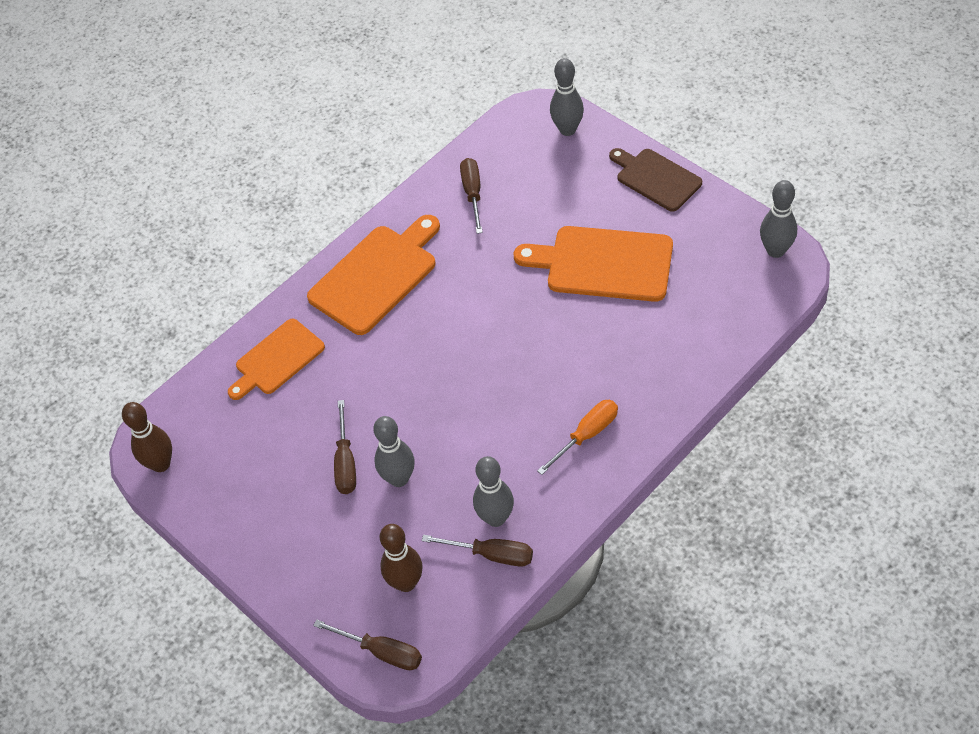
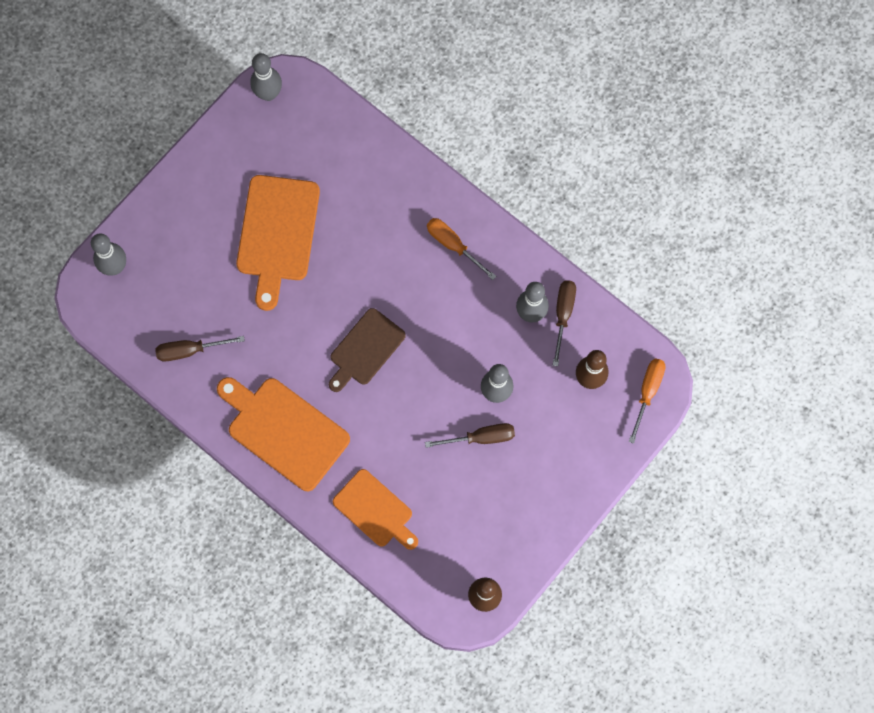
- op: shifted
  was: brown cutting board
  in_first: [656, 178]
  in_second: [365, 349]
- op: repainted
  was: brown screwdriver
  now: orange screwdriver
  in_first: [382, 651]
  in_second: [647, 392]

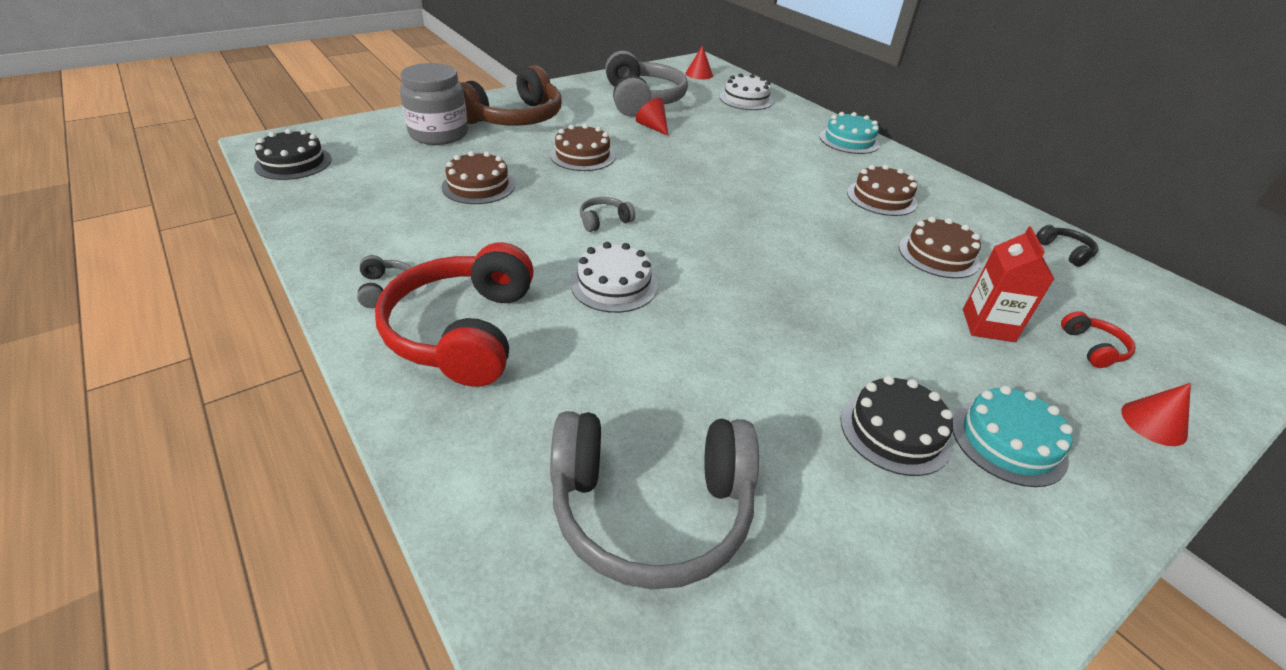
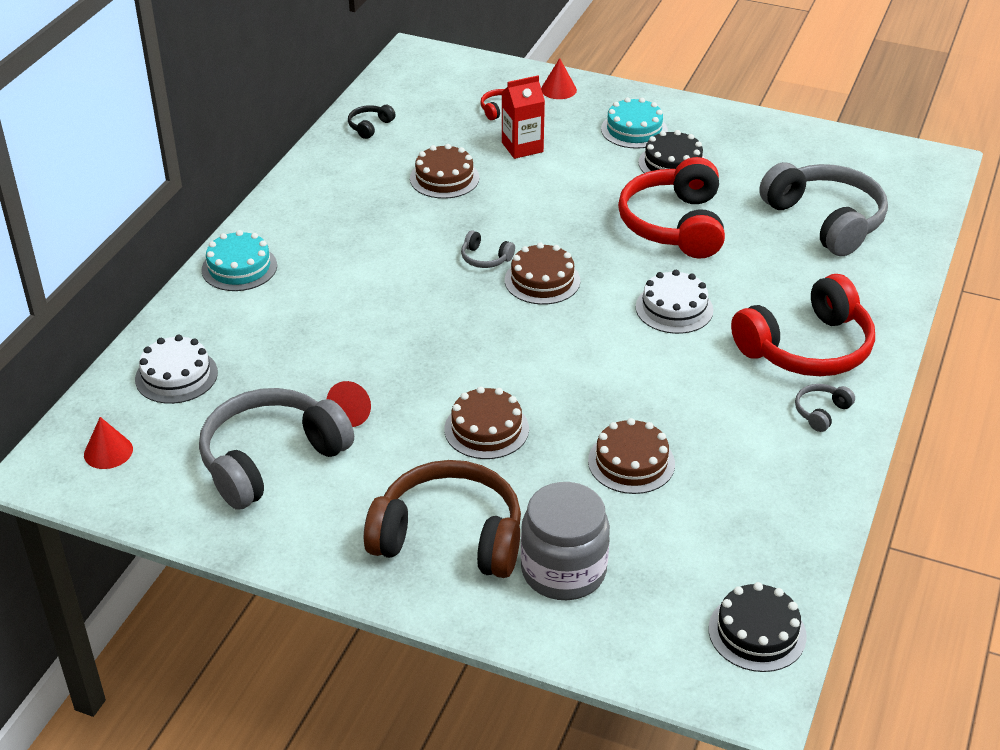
- op: shifted
  was: grey headphones
  in_first: [604, 221]
  in_second: [485, 258]
- op: shifted
  was: brown cake
  in_first: [881, 198]
  in_second: [542, 280]
- op: new
  now: red headphones
  in_second: [674, 225]

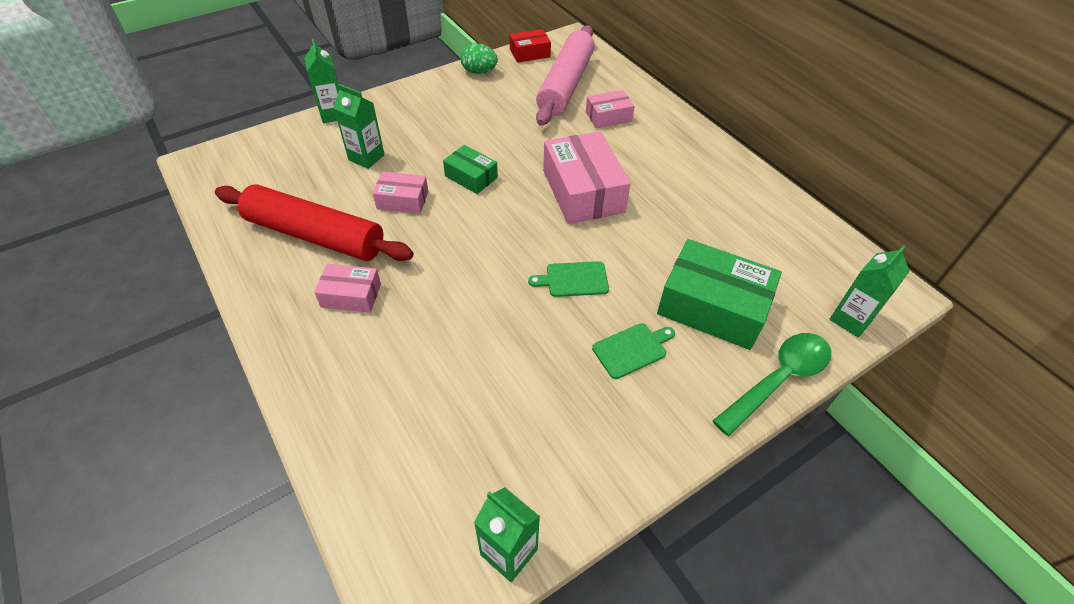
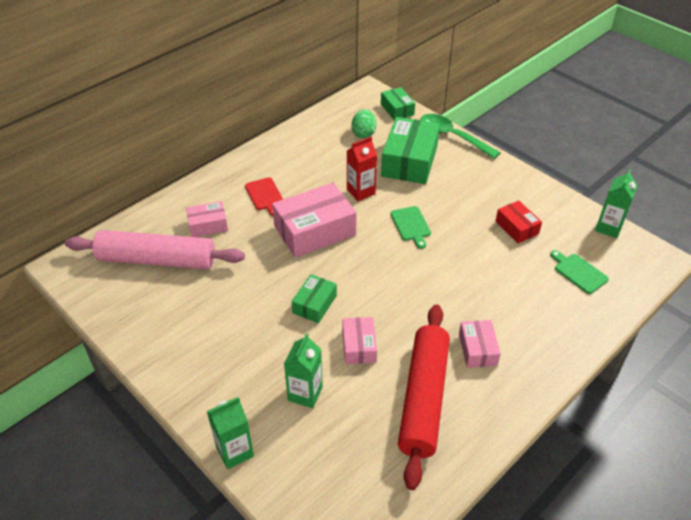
- op: rotated
  was: pink box
  in_first: [608, 116]
  in_second: [208, 225]
  clockwise: -75
- op: new
  now: red cutting board
  in_second: [265, 195]
- op: new
  now: red carton
  in_second: [361, 192]
- op: shifted
  was: green egg
  in_first: [479, 72]
  in_second: [363, 133]
- op: swapped
  was: green carton
  now: green box
  in_first: [851, 319]
  in_second: [397, 109]
- op: shifted
  was: red box
  in_first: [530, 53]
  in_second: [516, 227]
- op: shifted
  was: green cutting board
  in_first: [632, 349]
  in_second: [579, 272]

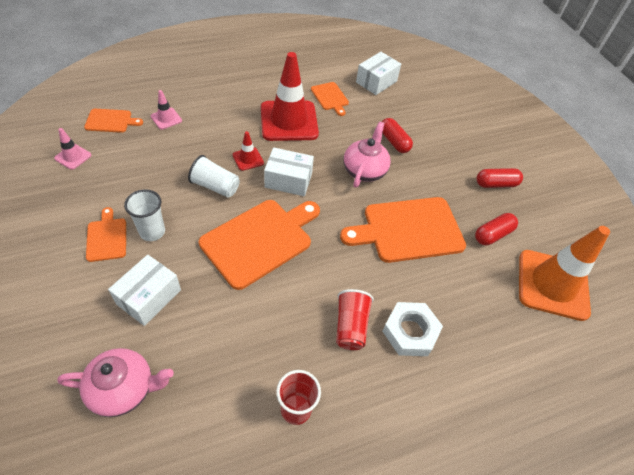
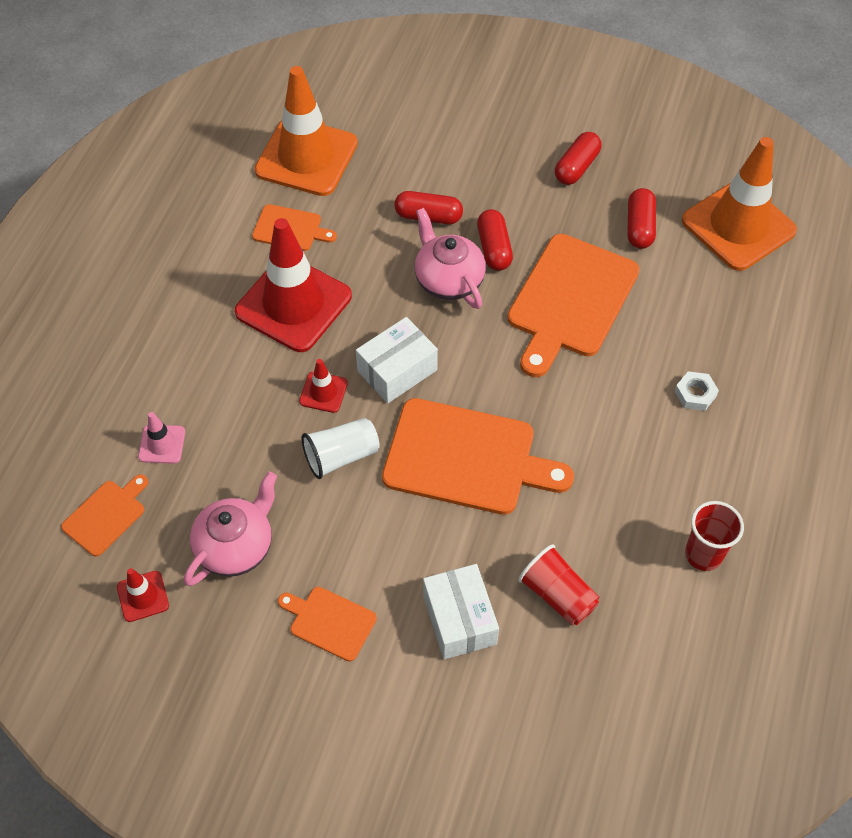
- op: repainted
  was: pink traffic cone
  now: red traffic cone
  in_first: [73, 157]
  in_second: [143, 596]
- op: shifted
  was: pink teapot
  in_first: [123, 389]
  in_second: [236, 546]
- op: swapped
  was: white box
  now: orange traffic cone
  in_first: [376, 82]
  in_second: [306, 157]
- op: rotated
  was: orange cutting board
  in_first: [260, 240]
  in_second: [466, 458]
  clockwise: 105
- op: new
  now: red capsule
  in_second: [494, 248]
- op: shifted
  was: red cup
  in_first: [350, 326]
  in_second: [557, 595]
- op: scaled
  was: white nut
  in_first: [410, 332]
  in_second: [695, 394]
  ratio: 0.57
- op: gone
  was: white cup
  in_first: [152, 232]

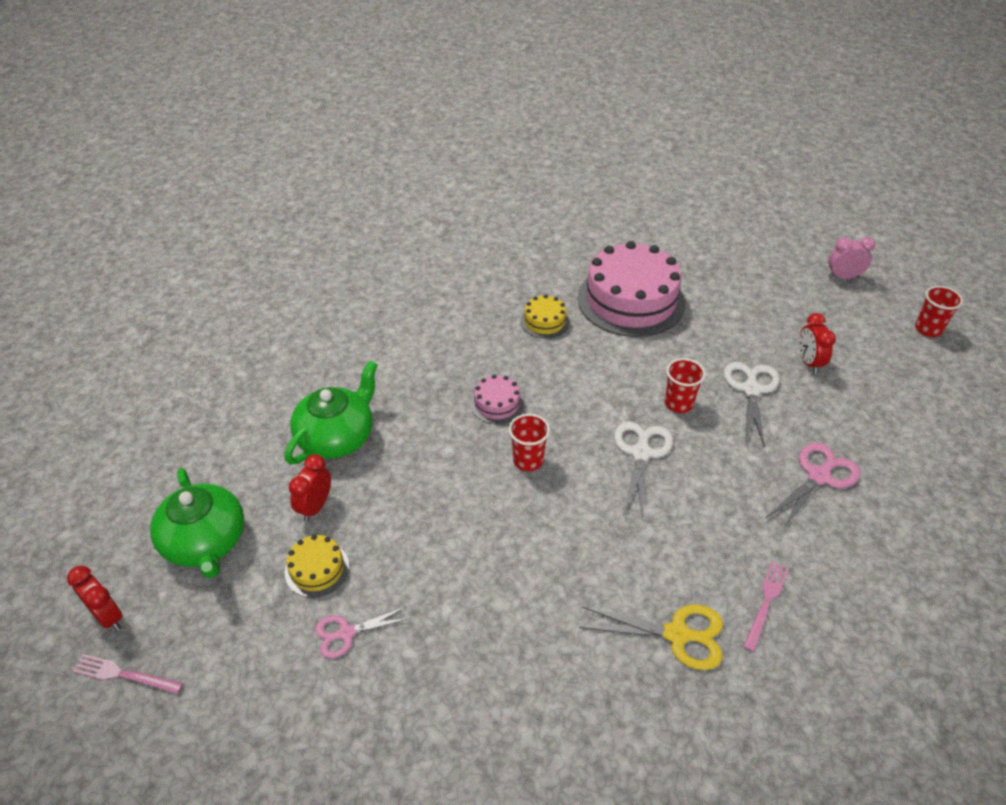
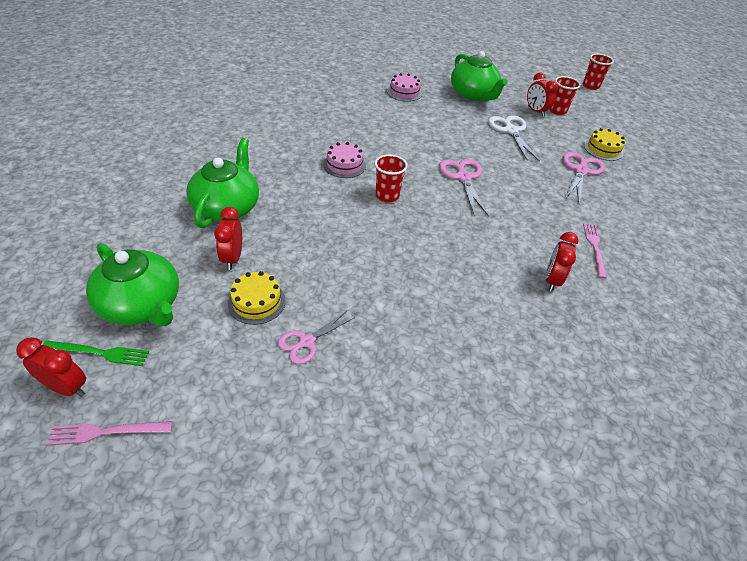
- op: new
  now: green fork
  in_second: [99, 353]
- op: scaled
  was: pink cake
  in_first: [631, 300]
  in_second: [404, 92]
  ratio: 0.45
- op: repainted
  was: white scissors
  now: pink scissors
  in_first: [641, 453]
  in_second: [463, 178]
- op: new
  now: green teapot
  in_second: [473, 95]
- op: swapped
  was: yellow scissors
  now: red clock
  in_first: [677, 634]
  in_second: [552, 280]
- op: shifted
  was: red cup
  in_first: [678, 404]
  in_second: [557, 110]
- op: shifted
  was: yellow cake
  in_first: [544, 321]
  in_second: [603, 149]
- op: gone
  was: pink clock
  in_first: [843, 277]

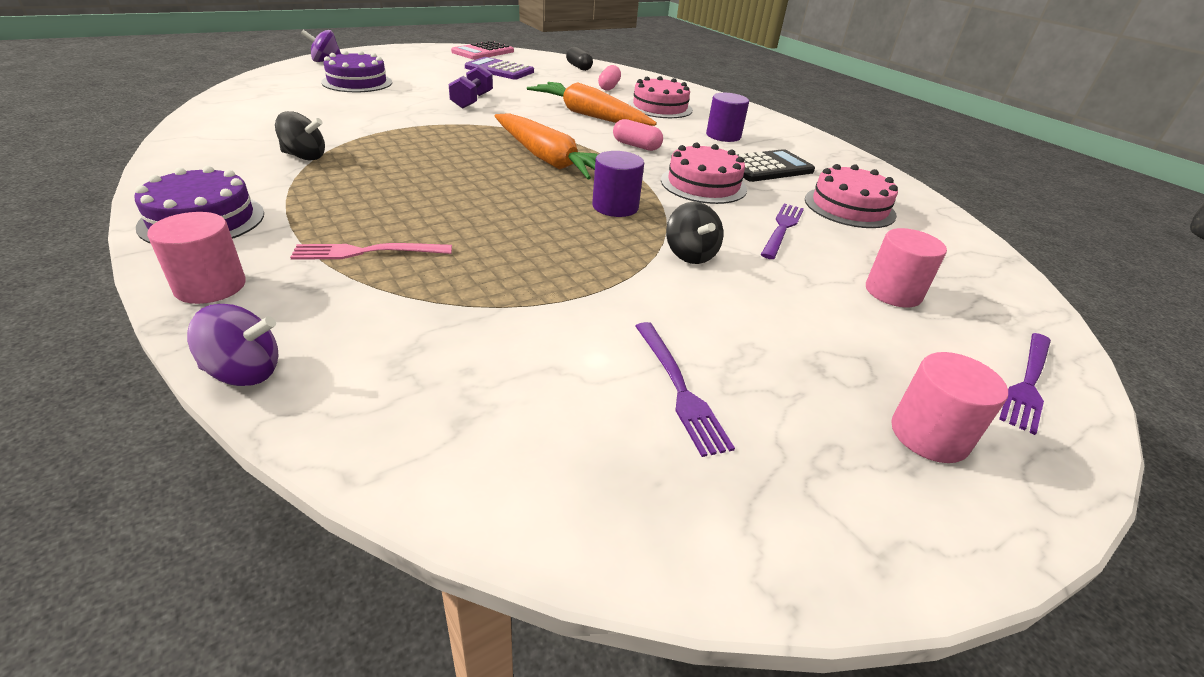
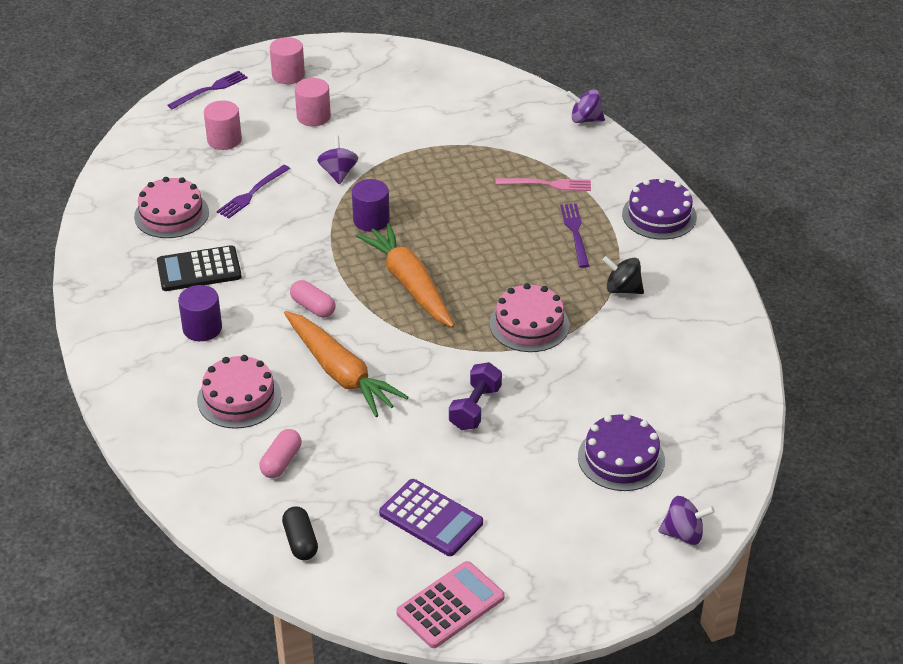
- op: shifted
  was: pink cylinder
  in_first: [210, 286]
  in_second: [313, 116]
- op: repainted
  was: black spinning top
  now: purple spinning top
  in_first: [690, 255]
  in_second: [338, 173]
- op: shifted
  was: pink cake
  in_first: [703, 184]
  in_second: [529, 324]
- op: shifted
  was: purple fork
  in_first: [679, 388]
  in_second: [575, 233]

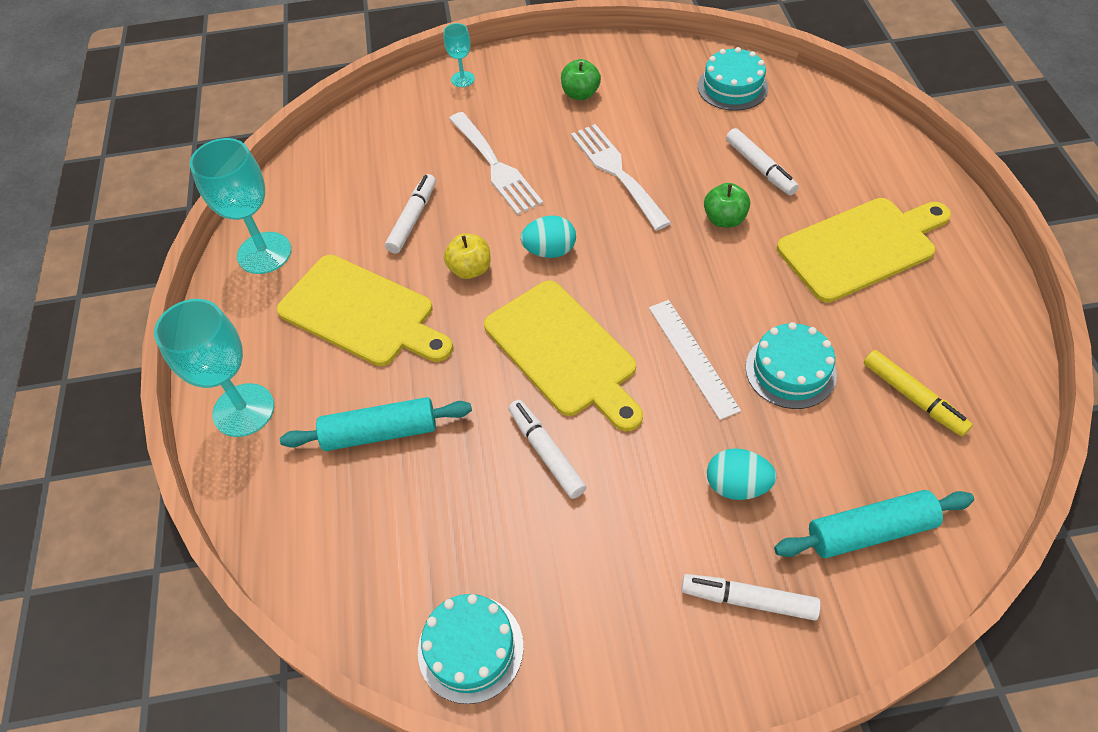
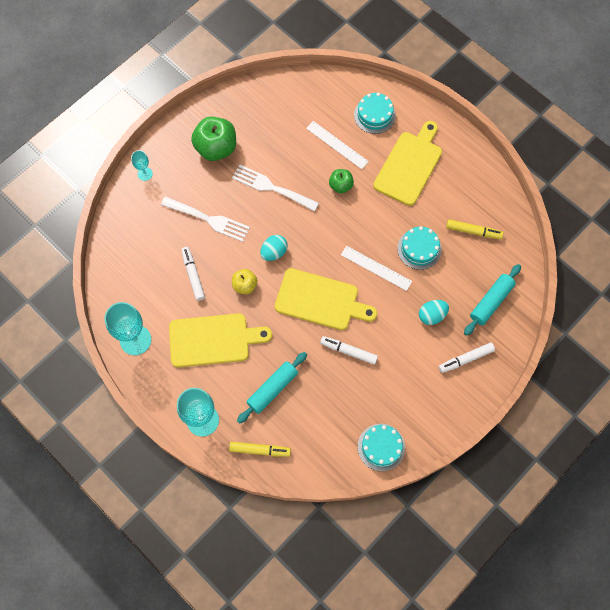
- op: scaled
  was: green apple
  in_first: [580, 94]
  in_second: [216, 148]
  ratio: 1.82
- op: new
  now: yellow marker
  in_second: [260, 450]
- op: swapped
  was: white marker
  now: white ruler
  in_first: [760, 167]
  in_second: [337, 145]
- op: shifted
  was: turquoise cake
  in_first: [732, 87]
  in_second: [374, 115]

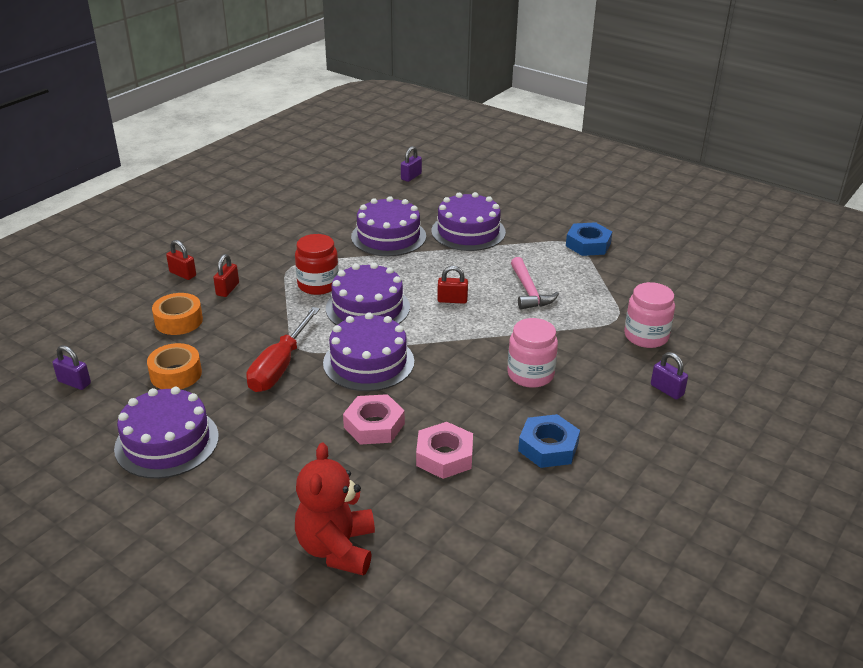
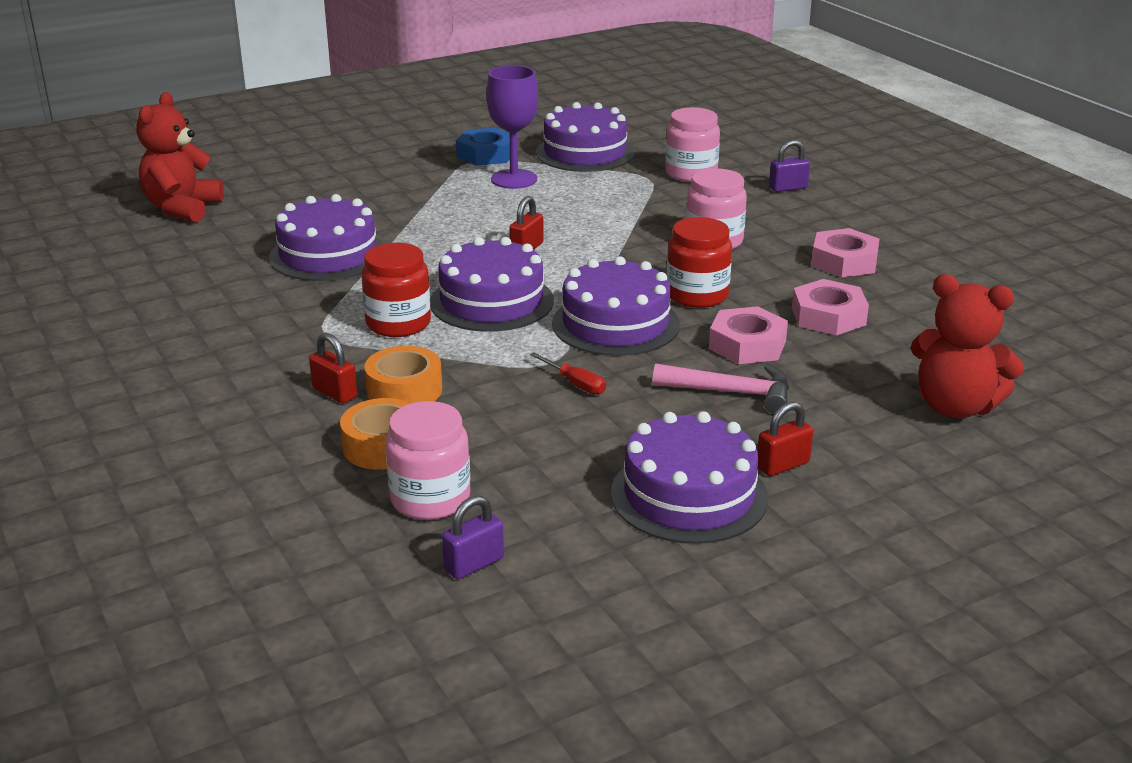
- op: swapped
  was: purple padlock
  now: red teddy bear
  in_first: [411, 177]
  in_second: [182, 208]
- op: shifted
  was: orange tape
  in_first: [176, 374]
  in_second: [404, 390]
- op: new
  now: pink jar
  in_second: [430, 499]
- op: new
  now: purple goblet
  in_second: [514, 179]
- op: scaled
  was: red screwdriver
  in_first: [280, 366]
  in_second: [575, 384]
  ratio: 0.47
- op: shifted
  was: purple cake
  in_first: [468, 231]
  in_second: [585, 153]
- op: shifted
  was: pink hammer
  in_first: [529, 291]
  in_second: [732, 392]
- op: new
  now: red jar
  in_second: [697, 295]
- op: shifted
  was: red padlock
  in_first: [183, 274]
  in_second: [782, 465]
- op: repainted
  was: blue nut
  now: pink nut
  in_first: [548, 447]
  in_second: [844, 261]

